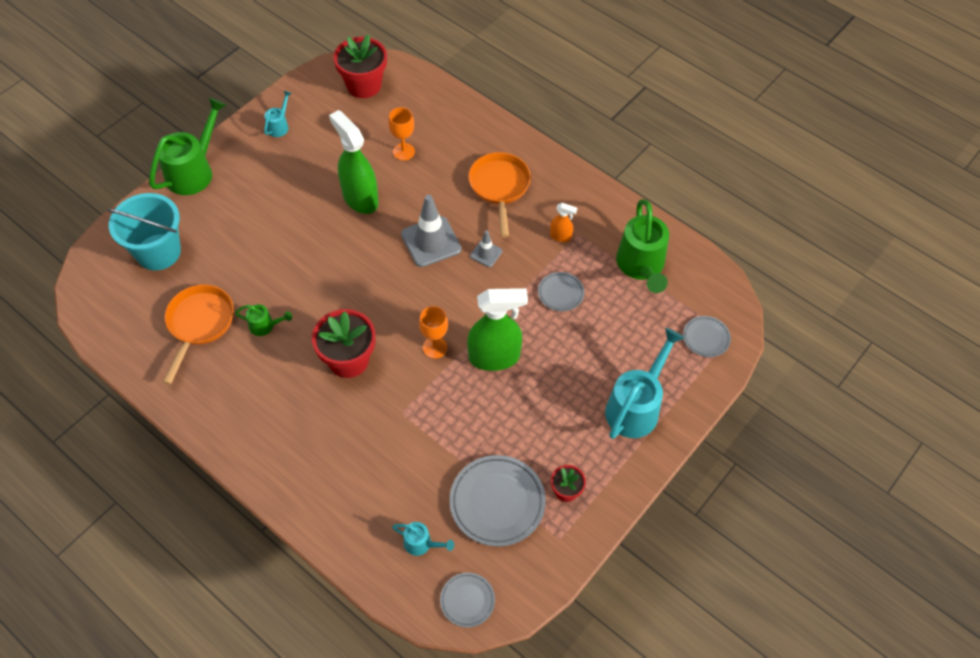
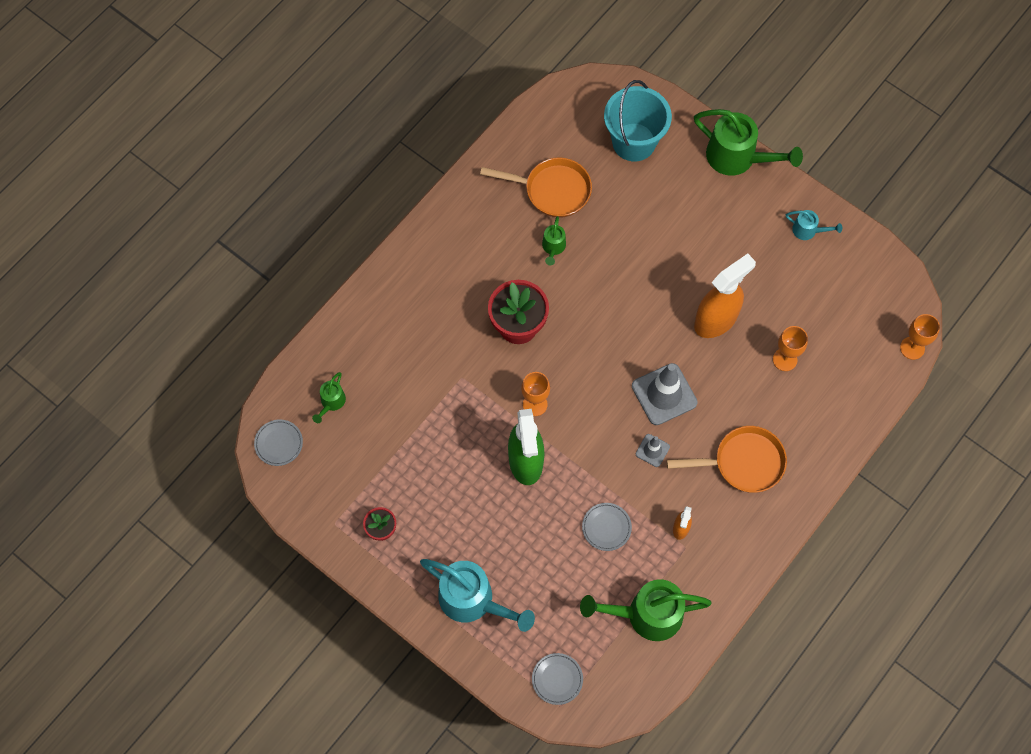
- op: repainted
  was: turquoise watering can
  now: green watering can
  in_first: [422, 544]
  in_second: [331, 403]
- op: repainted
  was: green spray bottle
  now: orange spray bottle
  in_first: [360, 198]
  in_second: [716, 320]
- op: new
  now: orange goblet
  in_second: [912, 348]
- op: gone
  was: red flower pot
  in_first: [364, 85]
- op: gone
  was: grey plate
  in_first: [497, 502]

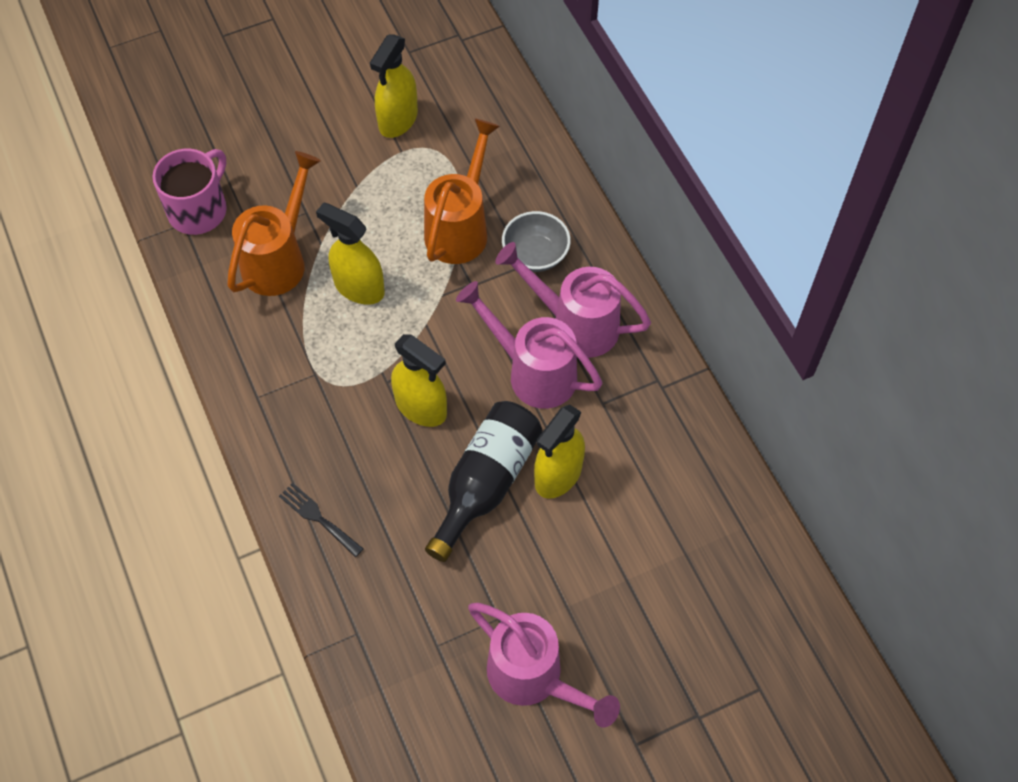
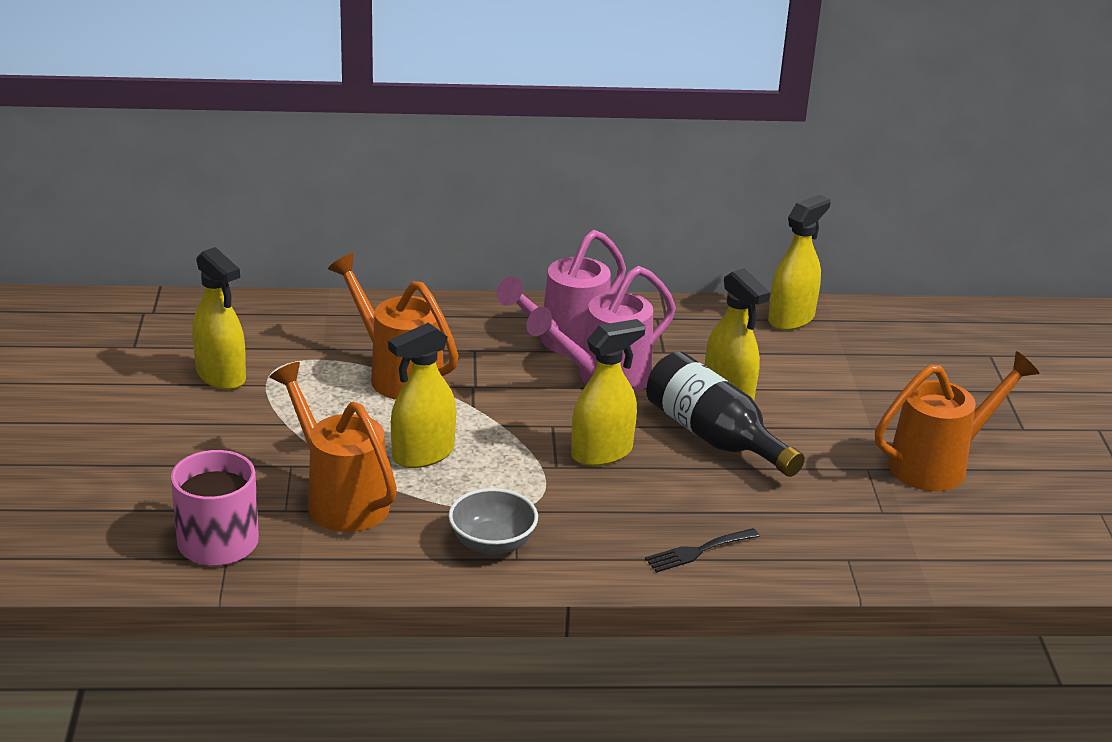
- op: shifted
  was: grey bowl
  in_first: [535, 255]
  in_second: [492, 543]
- op: new
  now: yellow spray bottle
  in_second: [791, 318]
- op: repainted
  was: pink watering can
  now: orange watering can
  in_first: [533, 677]
  in_second: [938, 464]

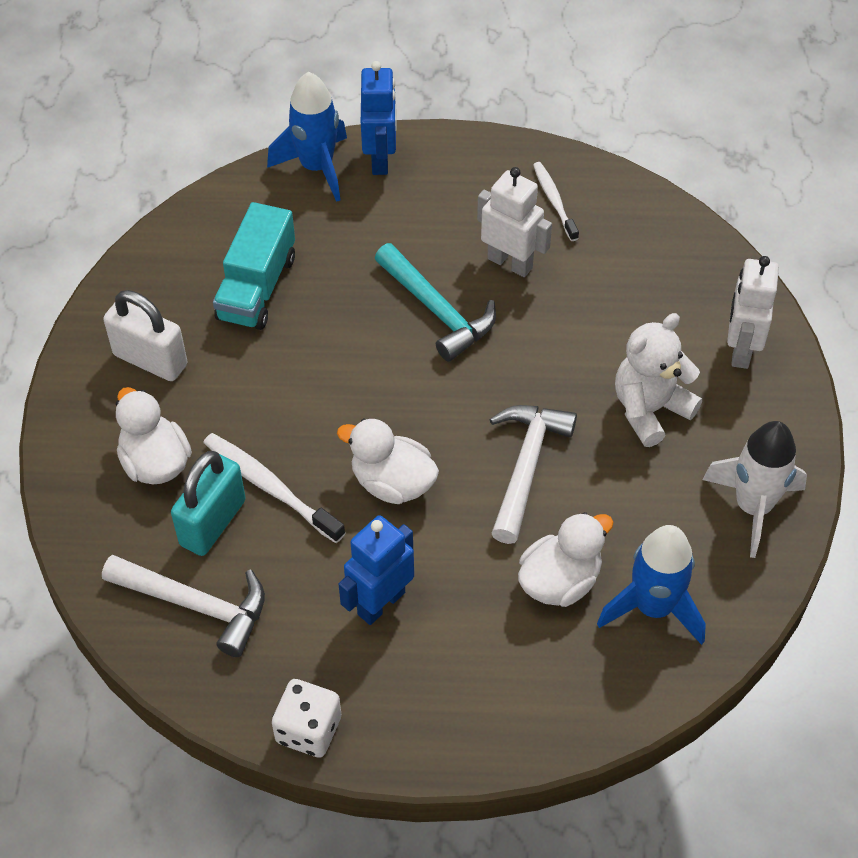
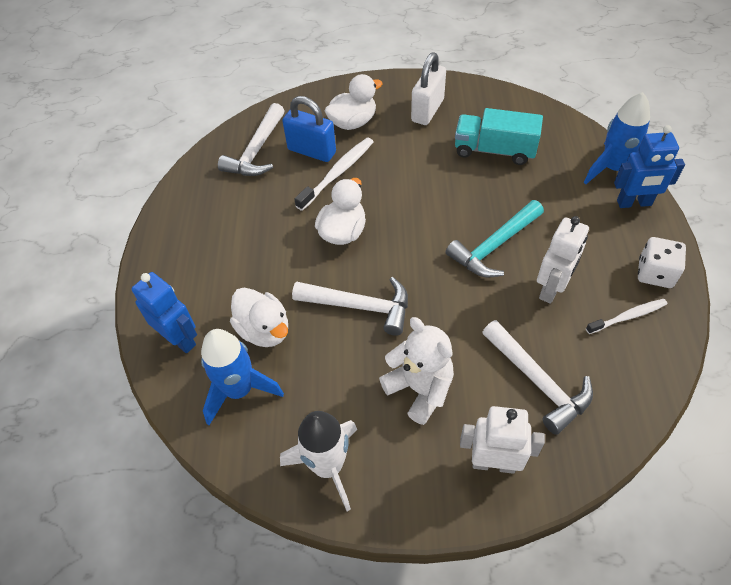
- op: shifted
  was: blue robot
  in_first: [380, 603]
  in_second: [180, 339]
- op: repainted
  was: turquoise padlock
  now: blue padlock
  in_first: [213, 523]
  in_second: [312, 151]
- op: new
  now: white hammer
  in_second: [537, 382]
- op: shifted
  was: white dice
  in_first: [308, 730]
  in_second: [655, 273]

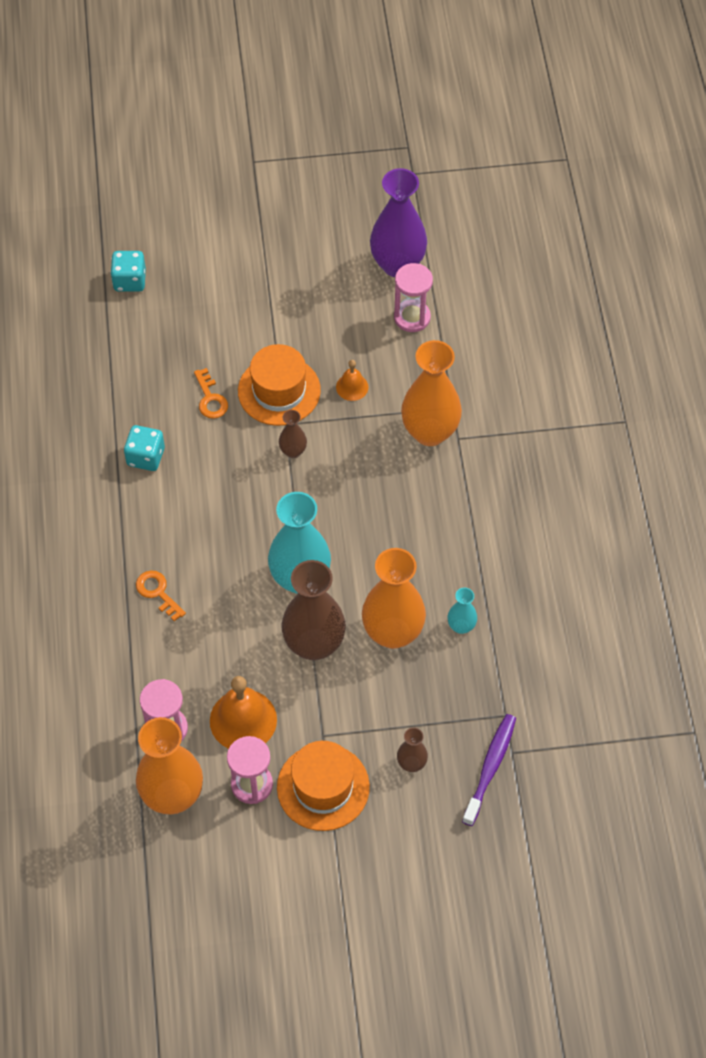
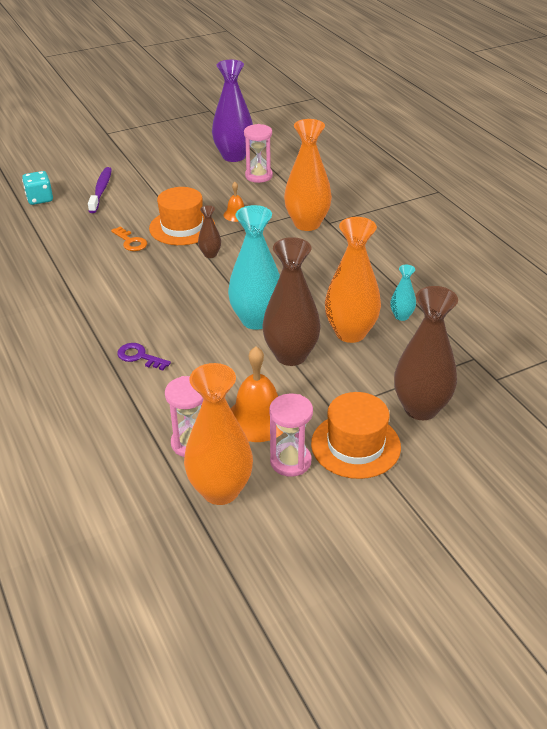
- op: shifted
  was: purple toothbrush
  in_first: [490, 767]
  in_second: [101, 190]
- op: repainted
  was: orange key
  now: purple key
  in_first: [158, 592]
  in_second: [139, 356]
- op: scaled
  was: brown vase
  in_first: [411, 763]
  in_second: [421, 408]
  ratio: 2.12
- op: gone
  was: turquoise dice
  in_first: [146, 457]

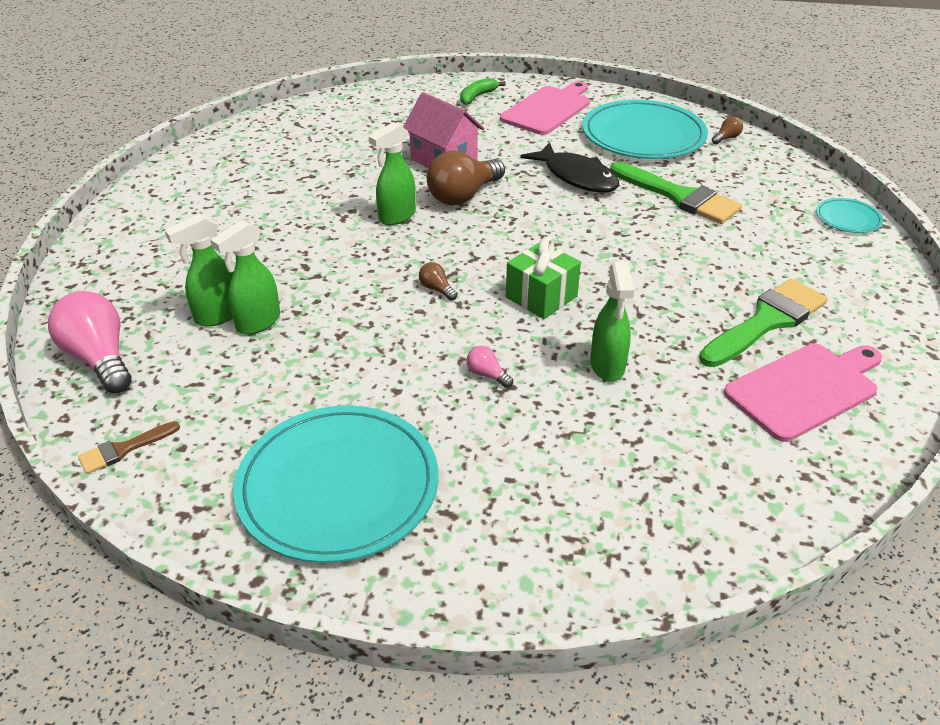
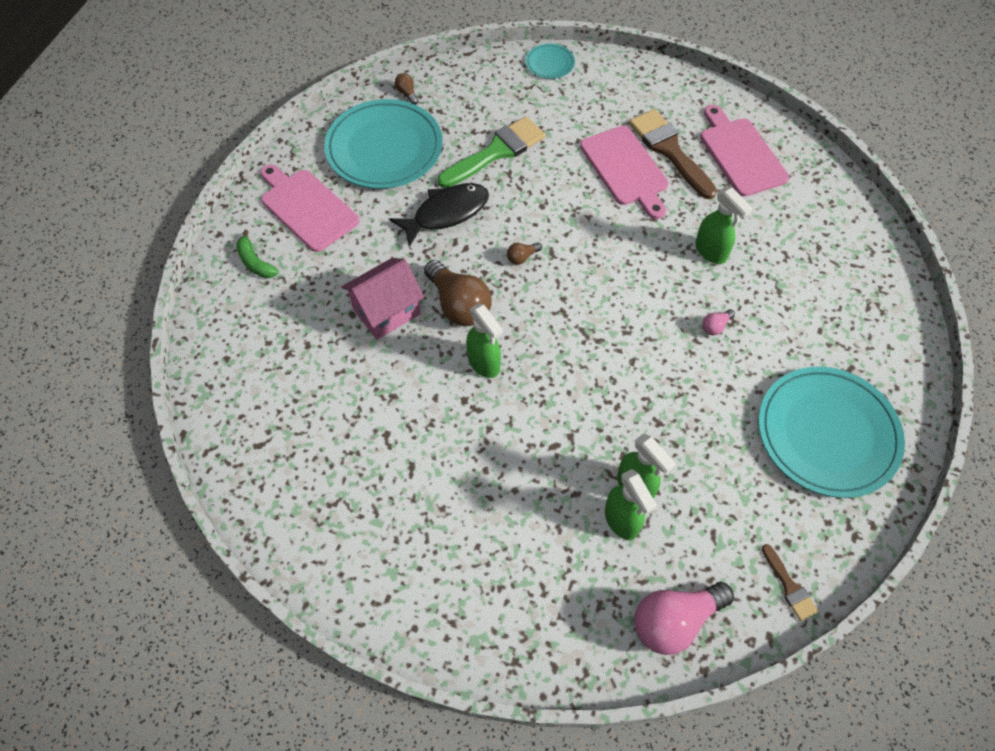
- op: shifted
  was: brown light bulb
  in_first: [437, 289]
  in_second: [522, 257]
- op: new
  now: pink cutting board
  in_second: [625, 169]
- op: repainted
  was: green brush
  now: brown brush
  in_first: [766, 321]
  in_second: [669, 150]
- op: rotated
  was: green spray bottle
  in_first: [607, 366]
  in_second: [711, 252]
  clockwise: 45
- op: gone
  was: green gift
  in_first: [541, 297]

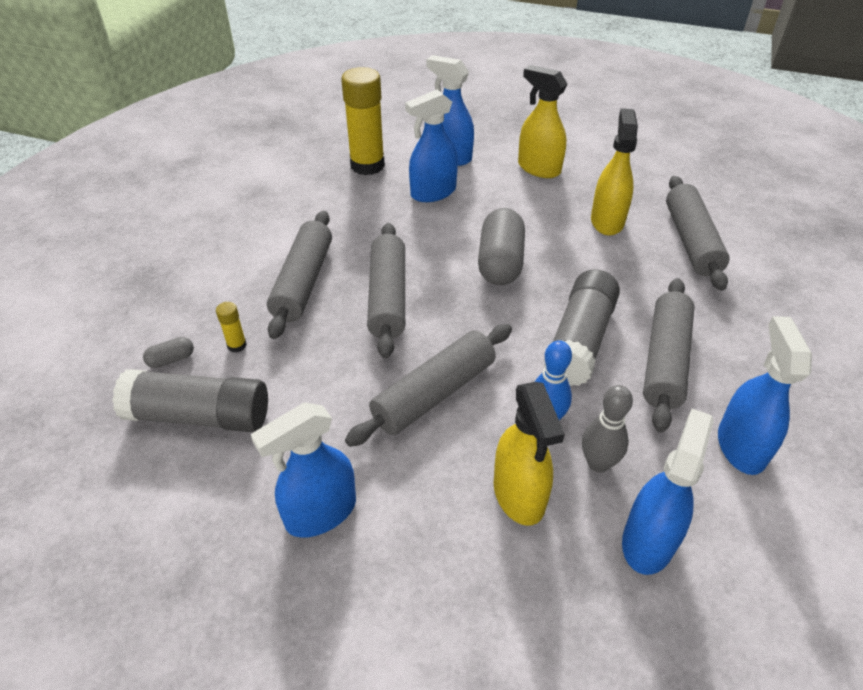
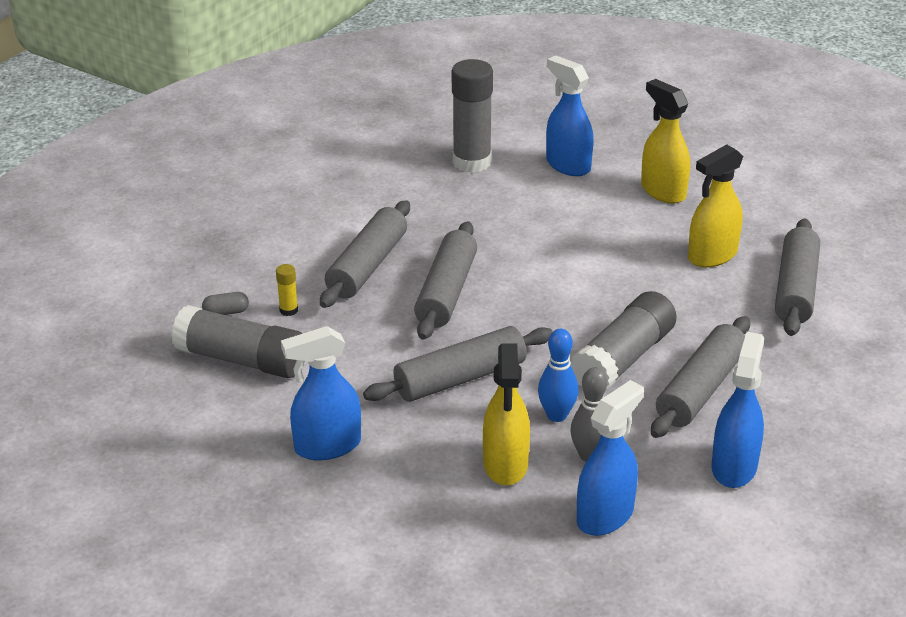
- op: repainted
  was: yellow glue stick
  now: grey glue stick
  in_first: [367, 165]
  in_second: [472, 162]
- op: rotated
  was: yellow spray bottle
  in_first: [607, 221]
  in_second: [712, 256]
  clockwise: -150
- op: gone
  was: blue spray bottle
  in_first: [433, 193]
- op: gone
  was: grey capsule
  in_first: [500, 262]

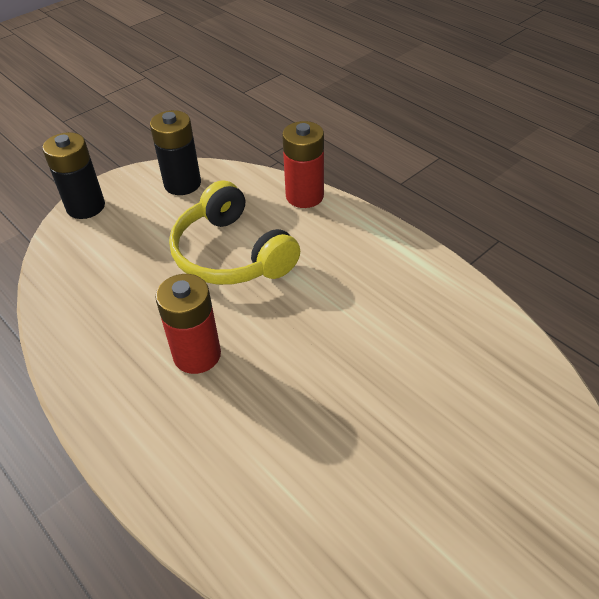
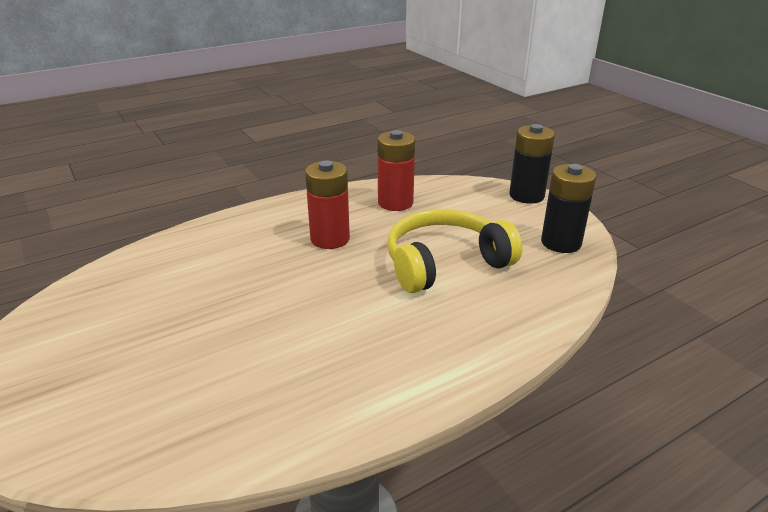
- op: shifted
  was: red battery
  in_first: [304, 196]
  in_second: [395, 203]

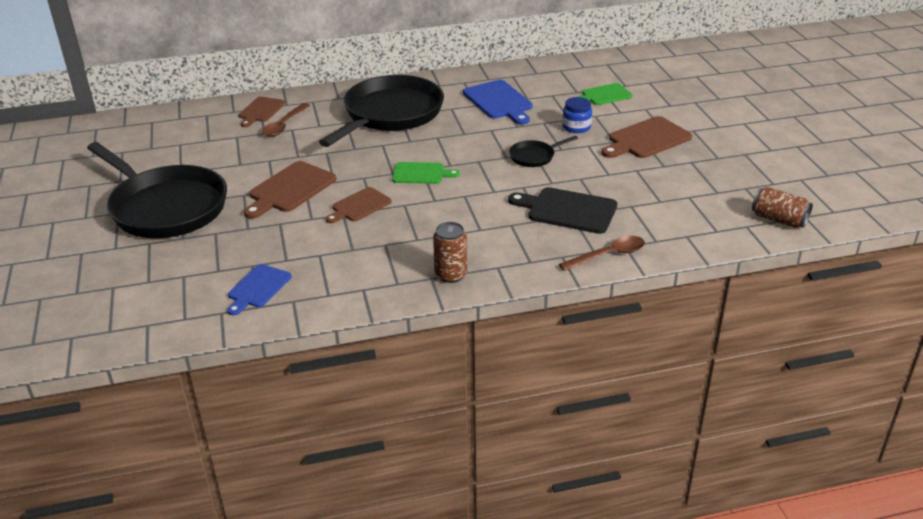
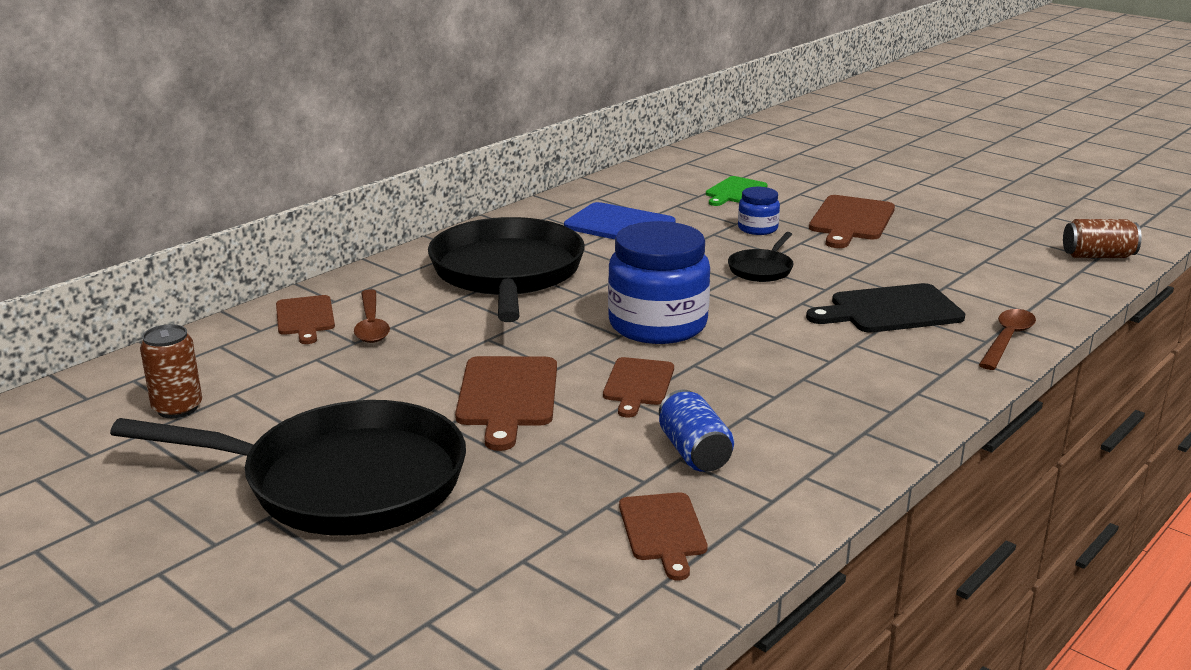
- op: shifted
  was: brown can
  in_first: [451, 275]
  in_second: [177, 408]
- op: swapped
  was: green cutting board
  now: blue jar
  in_first: [421, 173]
  in_second: [657, 325]
- op: repainted
  was: blue cutting board
  now: brown cutting board
  in_first: [258, 288]
  in_second: [663, 531]
- op: new
  now: blue can
  in_second: [694, 452]

